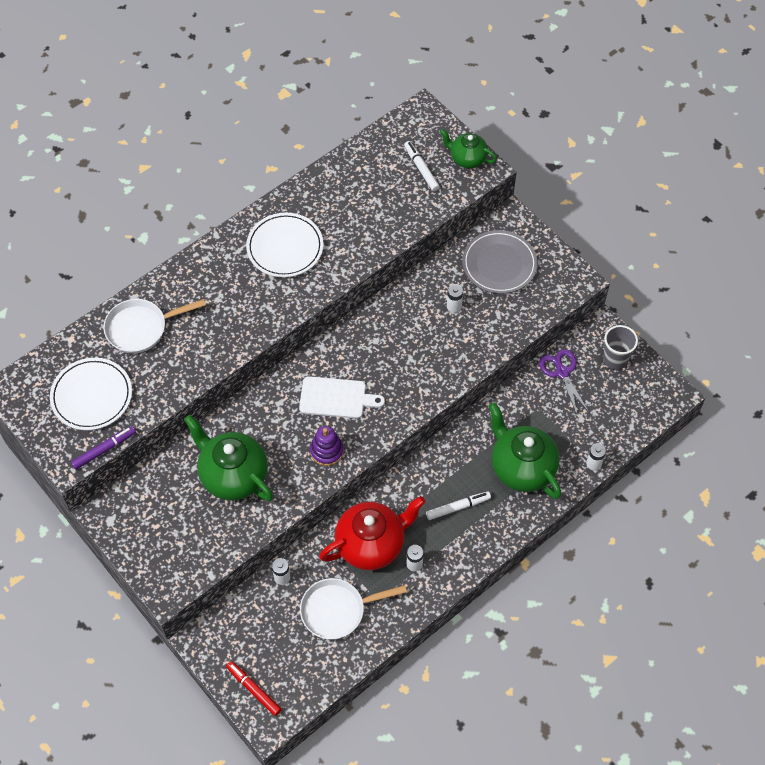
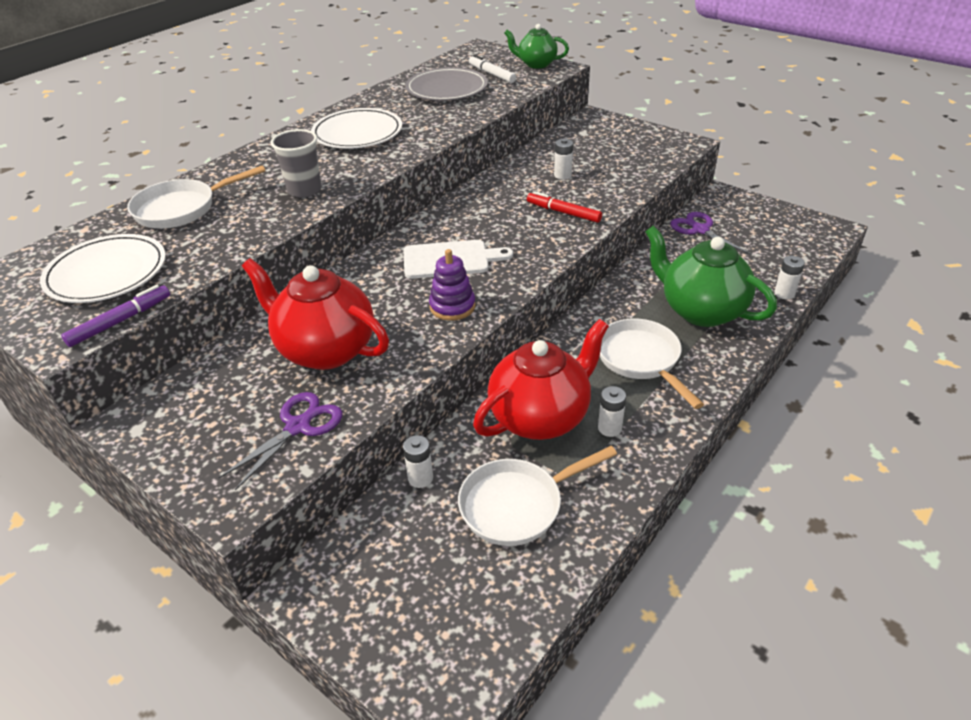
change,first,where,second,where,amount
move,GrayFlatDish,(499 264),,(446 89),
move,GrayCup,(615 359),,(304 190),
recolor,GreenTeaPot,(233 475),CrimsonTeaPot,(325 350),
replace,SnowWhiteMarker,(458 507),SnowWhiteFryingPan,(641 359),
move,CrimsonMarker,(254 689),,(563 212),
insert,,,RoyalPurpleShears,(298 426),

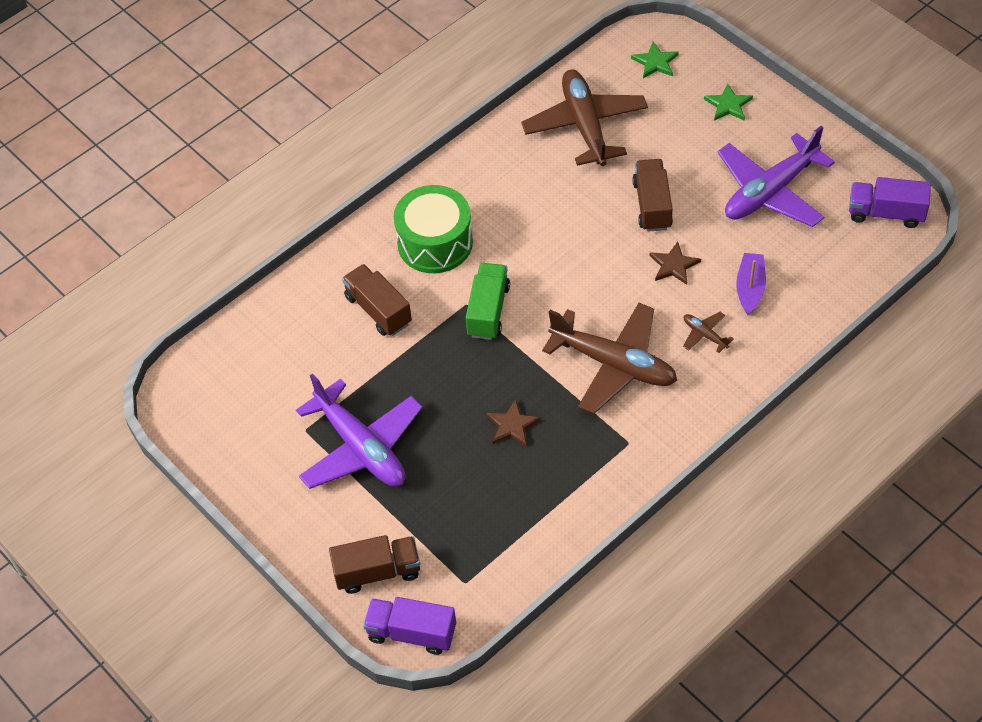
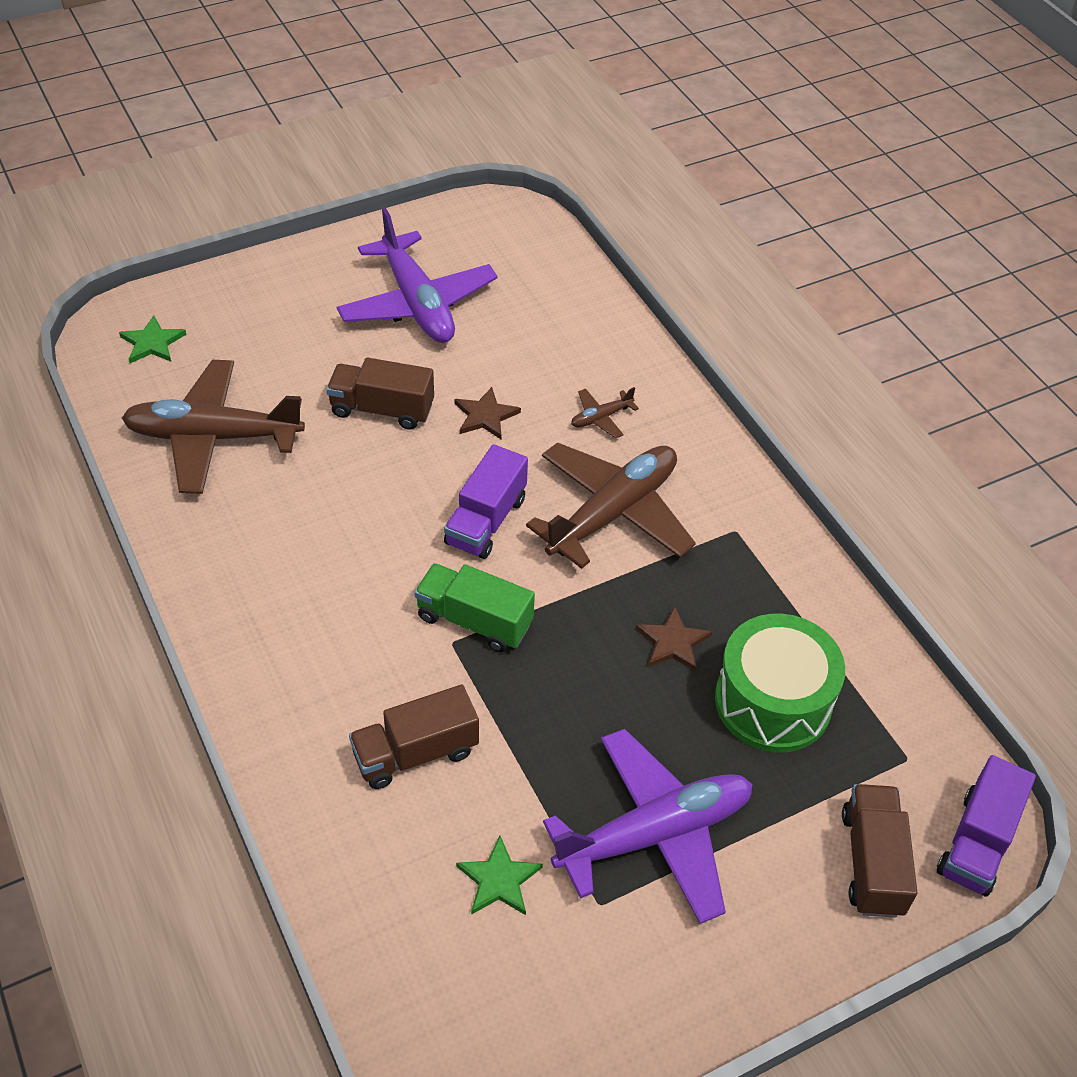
change,first,where,second,where,amount
move,GreenFivePointedStar,(728 105),,(499 880),
move,RoyalPurpleTruck,(886 213),,(486 521),
move,GreenToyDrum,(435 243),,(773 701),
delete,RoyalPurpleSailboat,(750 288),,,

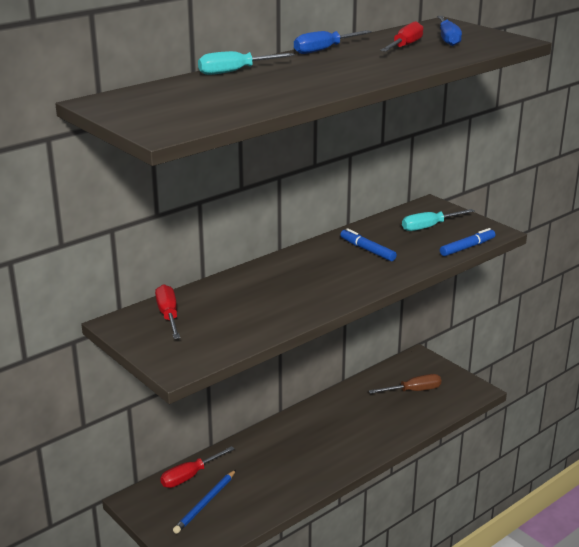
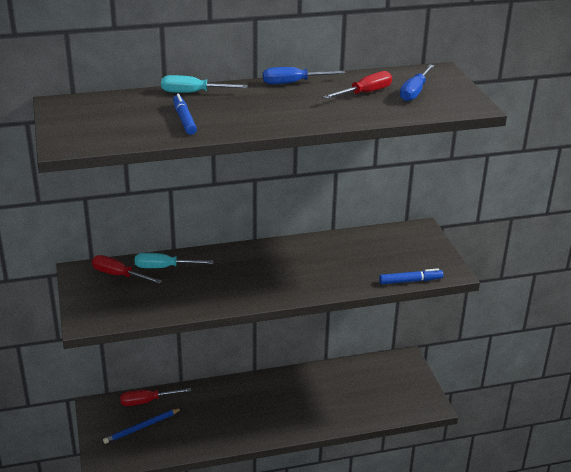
change,first,where,second,where,amount
move,TealScrewdriver,(429 227),,(164 267),
move,BlueMarker,(367 250),,(184 119),
rotate,CrimsonScrewdriver,(168 315),,(118 275),75 degrees counterclockwise
delete,RussetScrewdriver,(413 391),,,

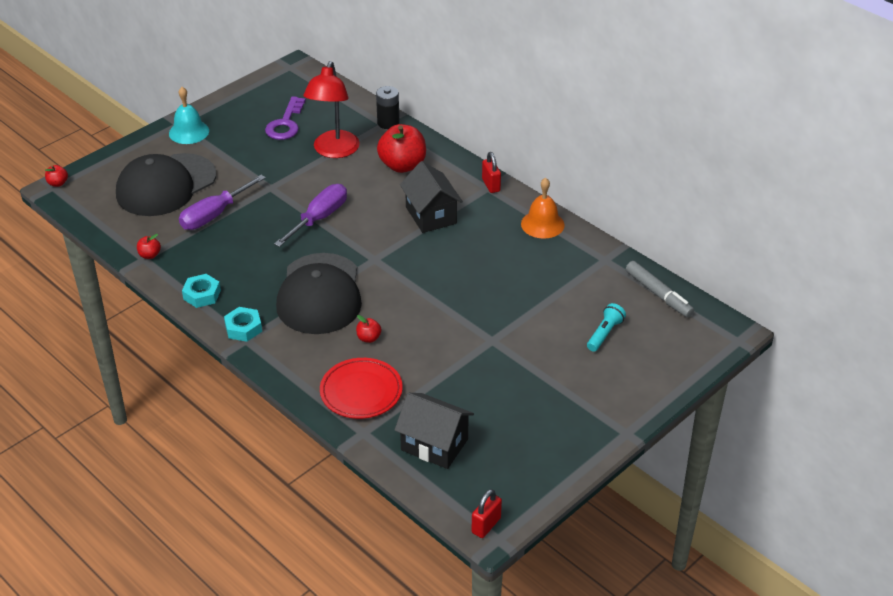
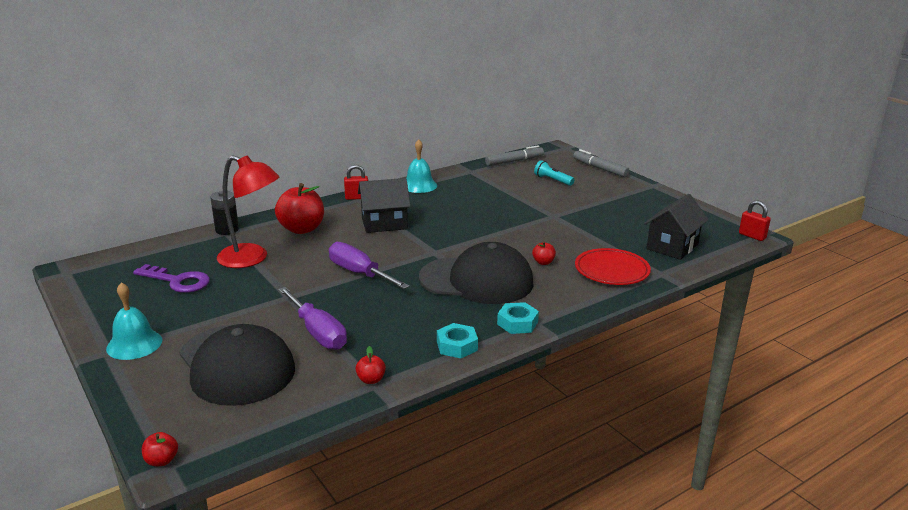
change,first,where,second,where,amount
recolor,OrangeColouredBell,(542 224),TealBell,(419 185),
insert,,,GrayMarker,(600 168),

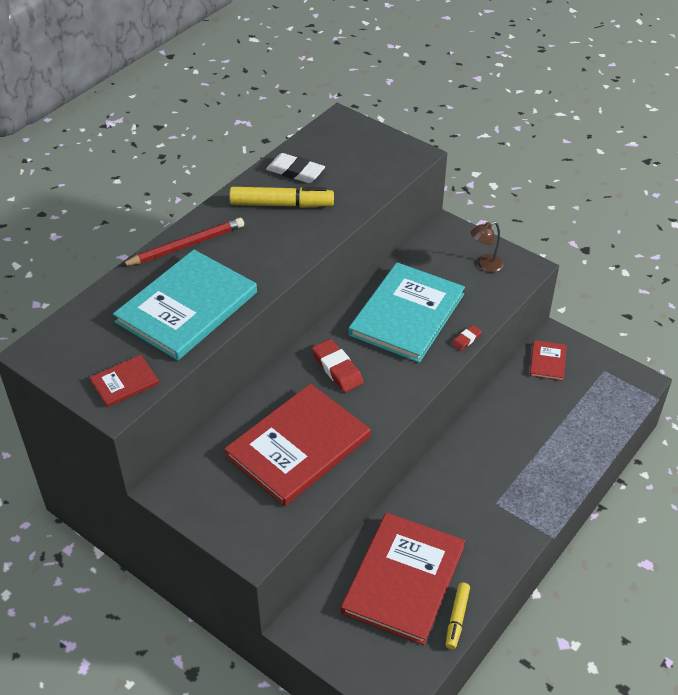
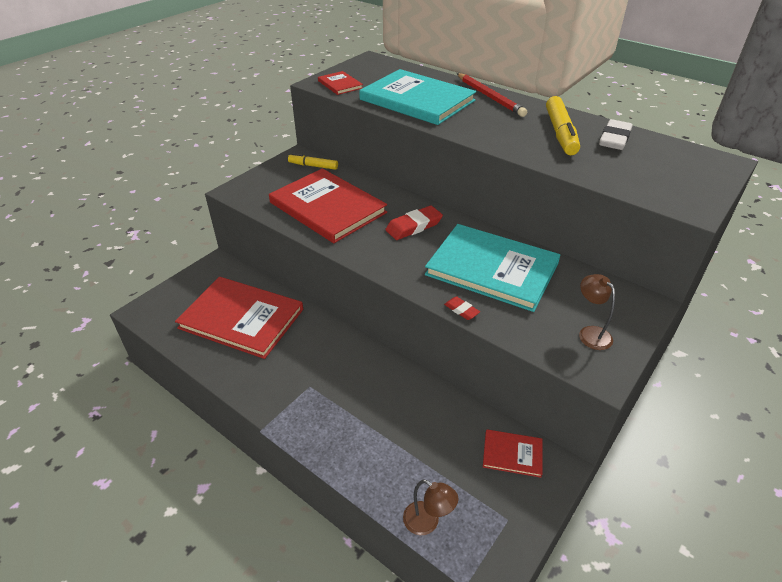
change,first,where,second,where,amount
move,YellowMarker,(457 618),,(313 166),
insert,,,RussetReadingLamp,(427 522),

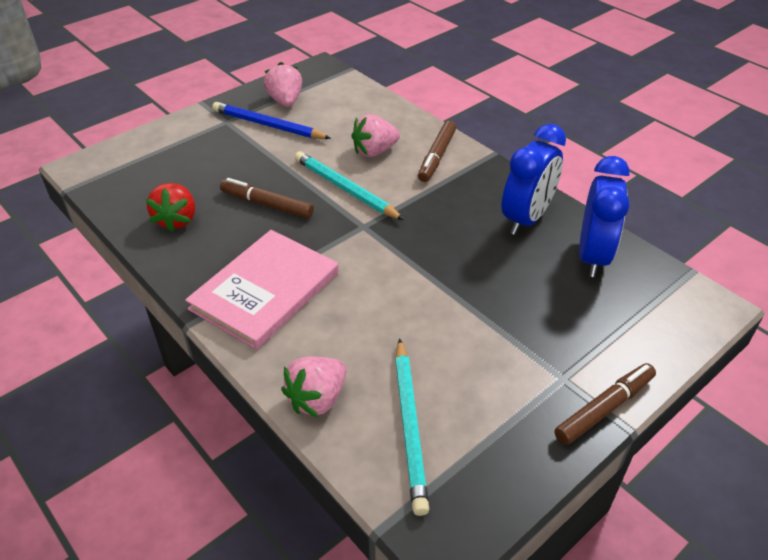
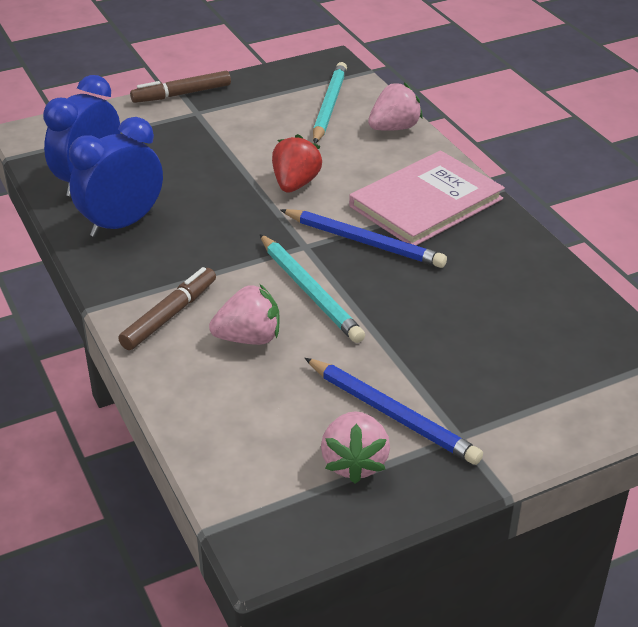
change,first,where,second,where,amount
delete,RussetMarker,(267 204),,,
move,CrimsonToyStrawberry,(177 220),,(295 184),
insert,,,BluePencil,(364 242),

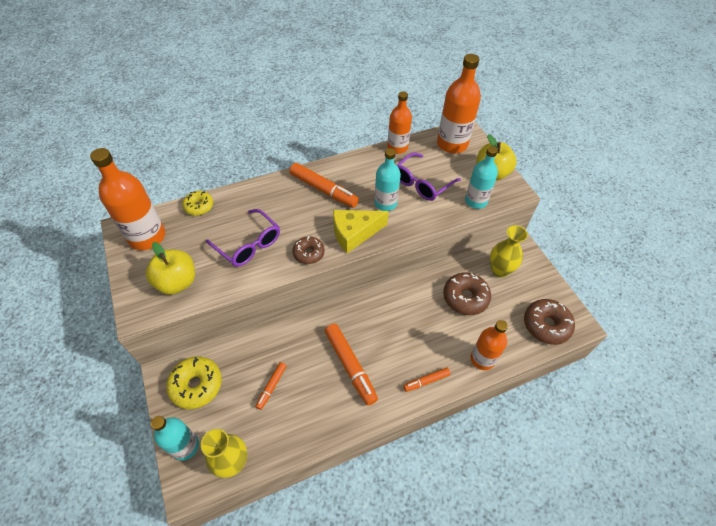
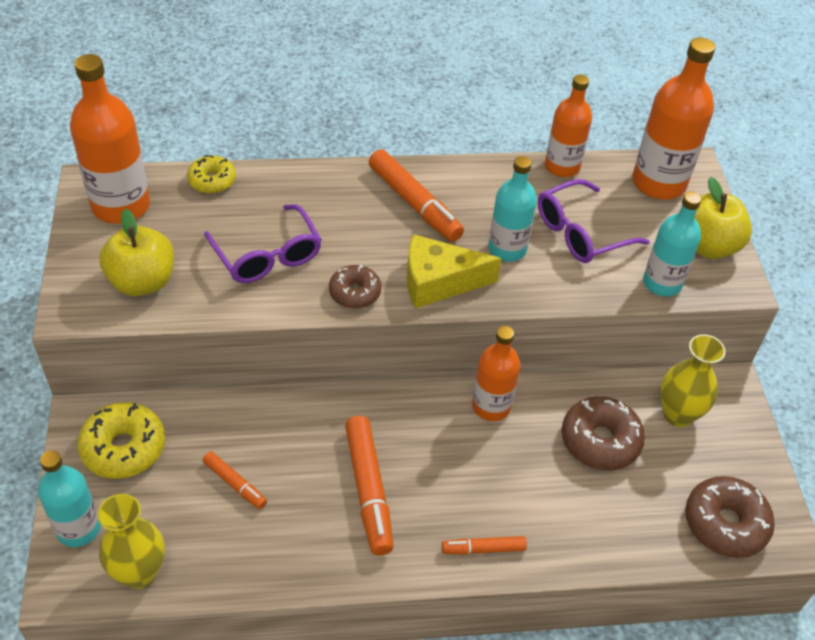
change,first,where,second,where,amount
move,OrangeColouredFlask,(482 359),,(491 406),
rotate,OrangeColouredMarker,(271 387),,(235 484),90 degrees counterclockwise

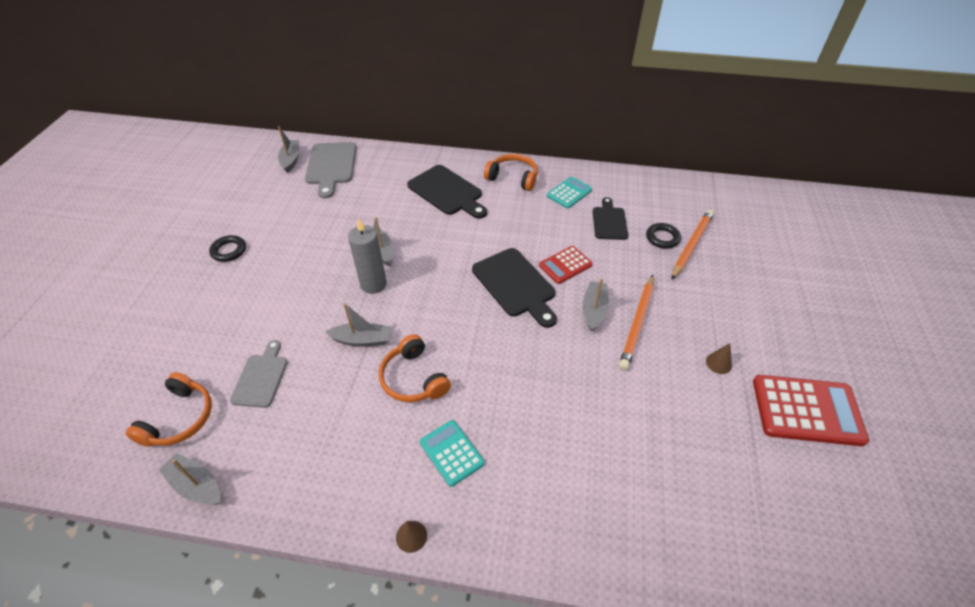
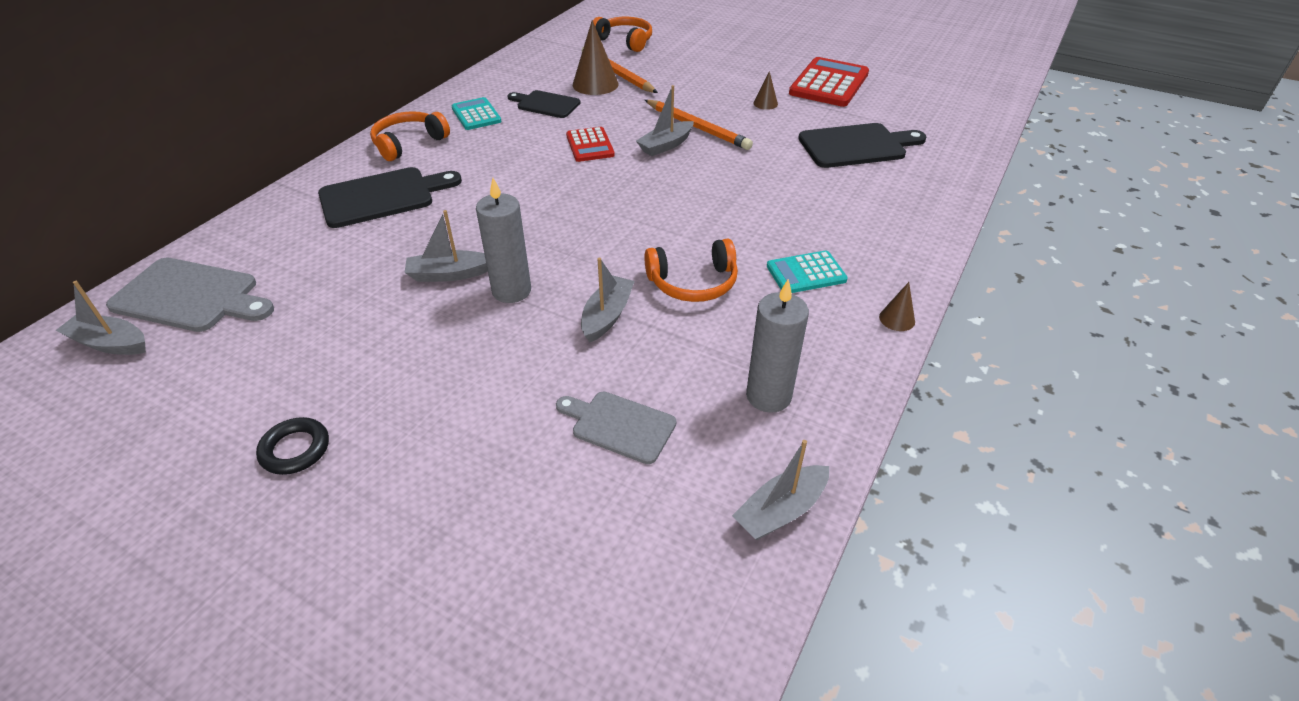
change,first,where,second,where,amount
replace,BlackRing,(662 238),RussetCone,(595 84),
move,BlackCuttingBoard,(515 285),,(856 146),
rotate,GraySailboat,(594 310),,(665 145),75 degrees counterclockwise
move,OrangeColouredOverEarHeadphones,(179 418),,(625 41),
insert,,,GrayWaxCandle,(768 396),

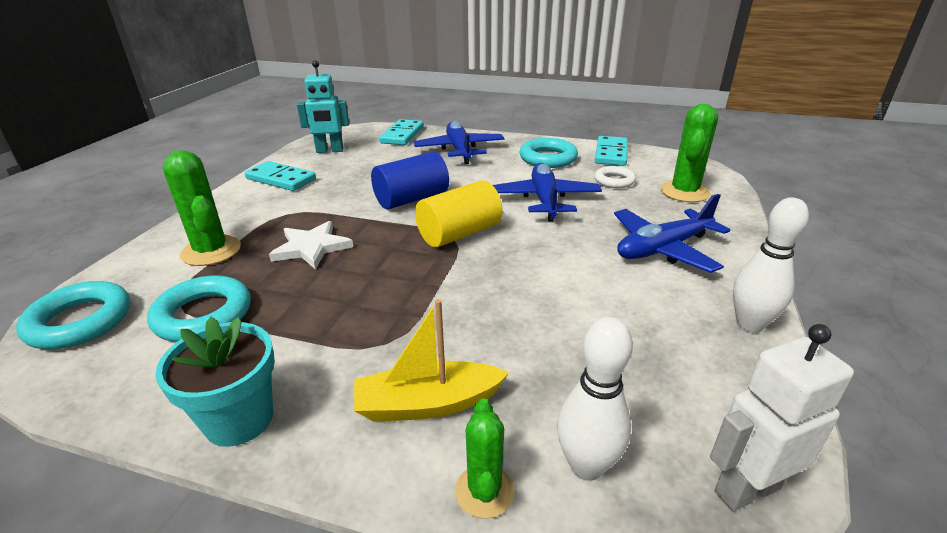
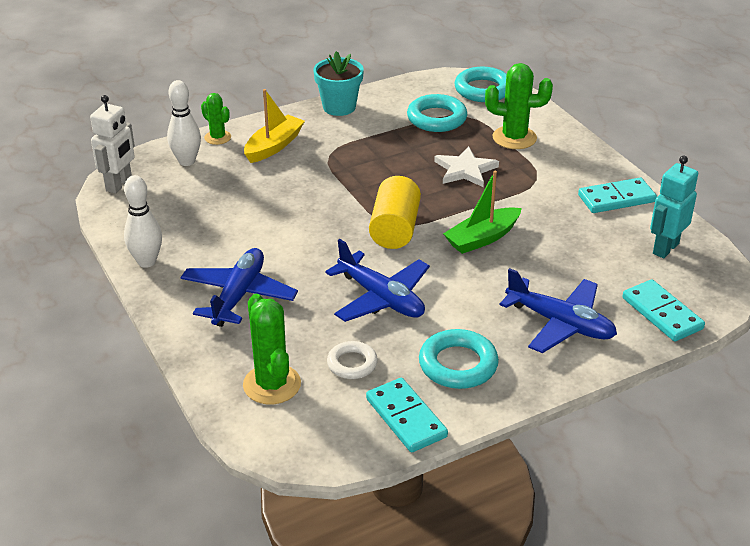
change,first,where,second,where,amount
replace,BlueCylinderShape,(411 199),GreenSailboat,(482 238),

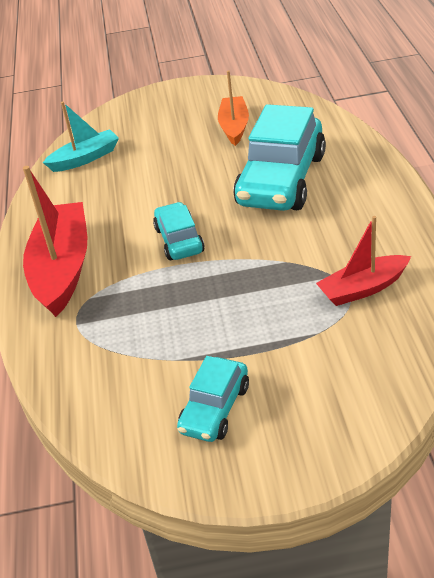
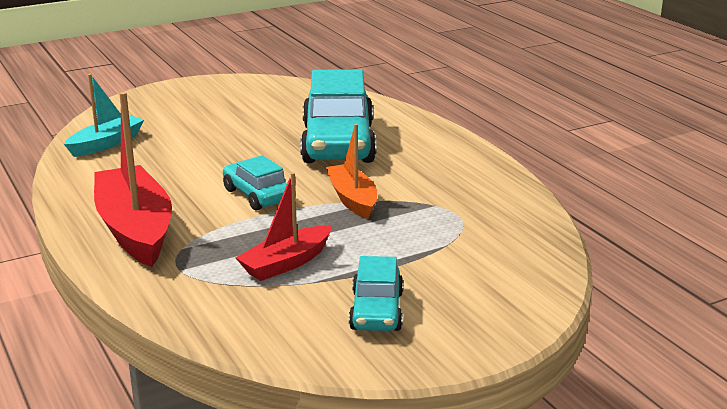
change,first,where,second,where,amount
move,OrangeColouredSailboat,(234 127),,(352 199),
move,CrimsonSailboat,(363 288),,(286 263),

